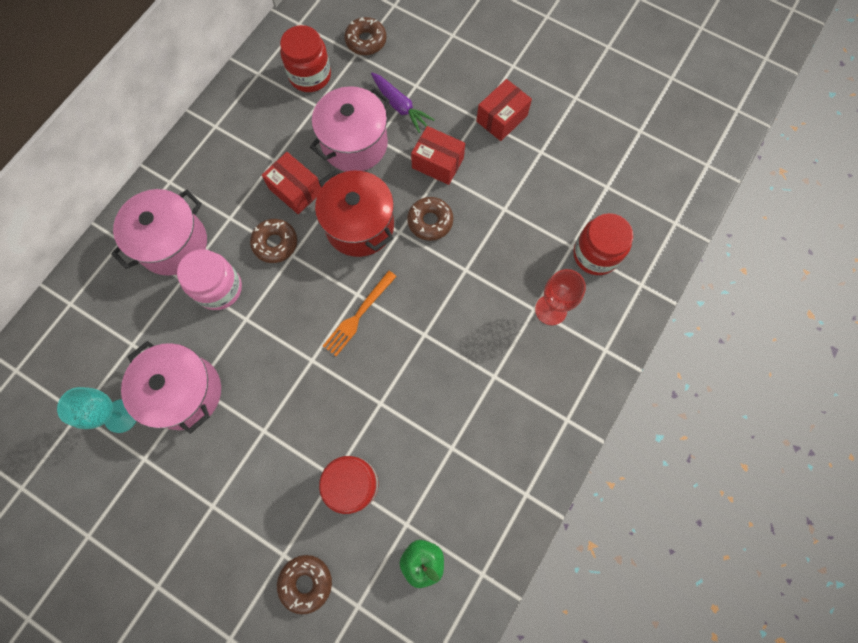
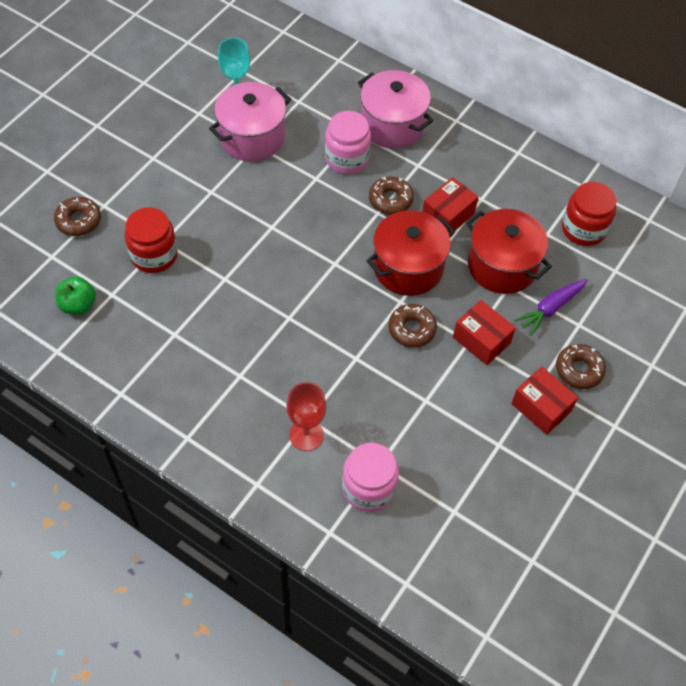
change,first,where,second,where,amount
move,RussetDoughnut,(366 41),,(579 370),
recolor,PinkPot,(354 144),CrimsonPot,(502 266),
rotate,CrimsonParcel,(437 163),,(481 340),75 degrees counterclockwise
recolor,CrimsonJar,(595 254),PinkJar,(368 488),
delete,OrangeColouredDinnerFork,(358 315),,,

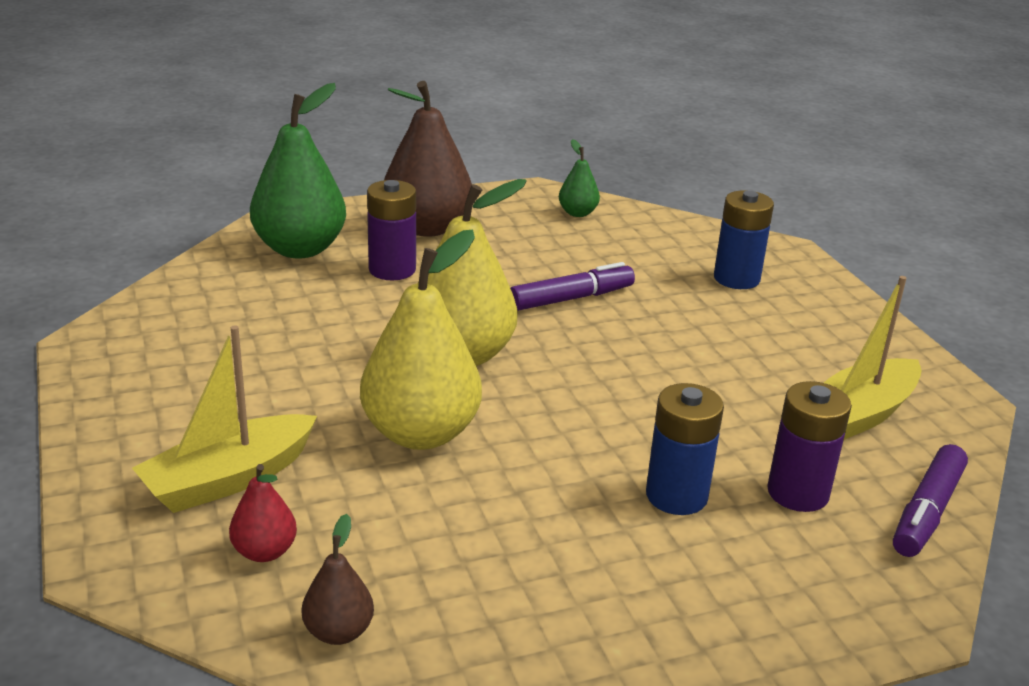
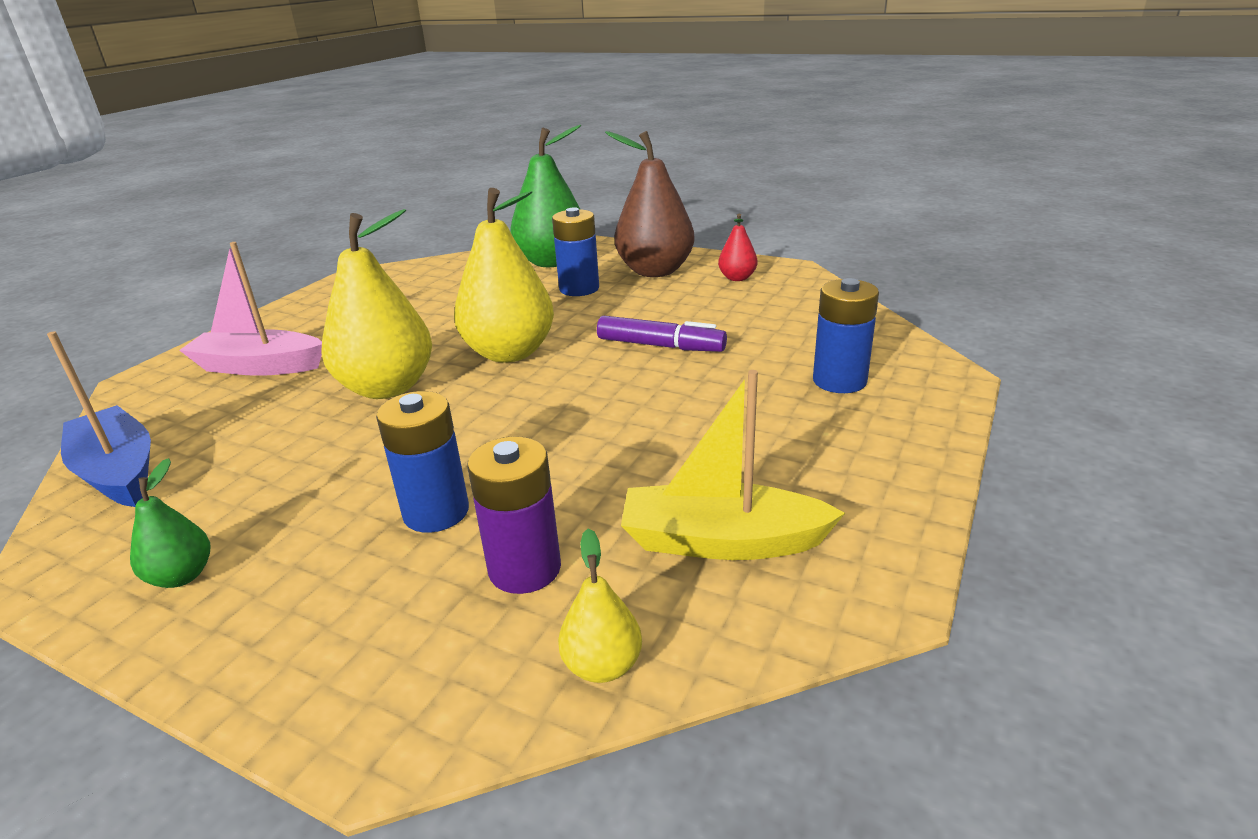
change,first,where,second,where,amount
move,GreenPearFruit,(577 213),,(182 576),
recolor,RoyalPurpleAaBattery,(392 269),BlueAaBattery,(579 289),
recolor,YellowSailboat,(229 479),PinkSailboat,(259 366),
replace,RoyalPurpleMarker,(927 511),YellowPearFruit,(602 665),
move,CrimsonPearFruit,(265 552),,(737 278),
replace,RussetPearFruit,(338 632),BlueSailboat,(119 472),

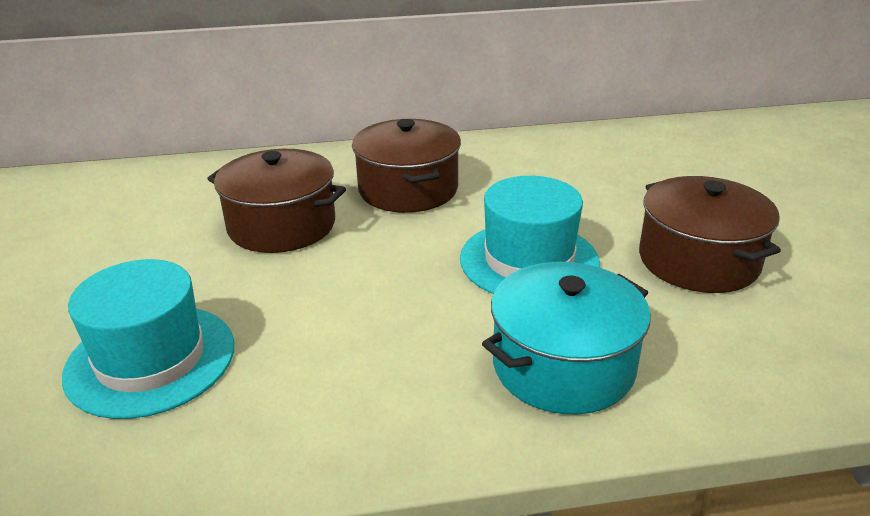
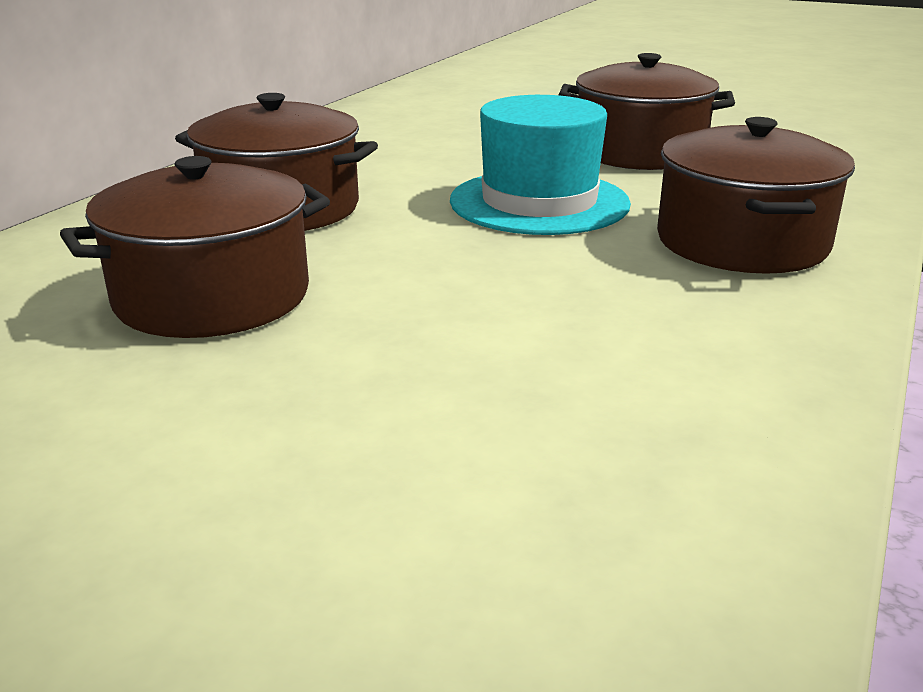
change,first,where,second,where,amount
delete,TealHat,(151 359),,,
recolor,TealPot,(563 366),RussetPot,(742 242),

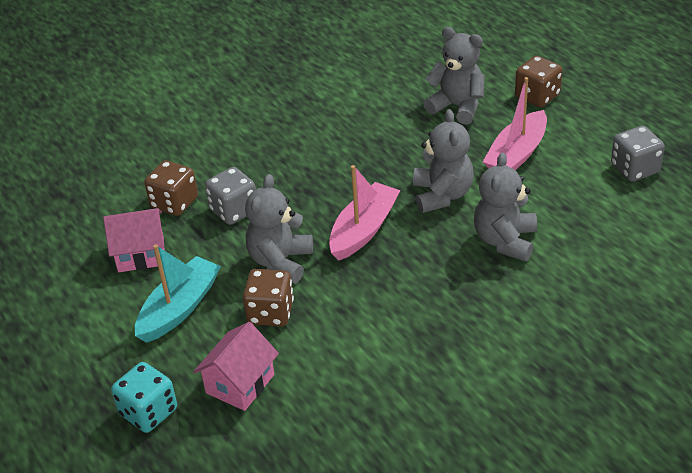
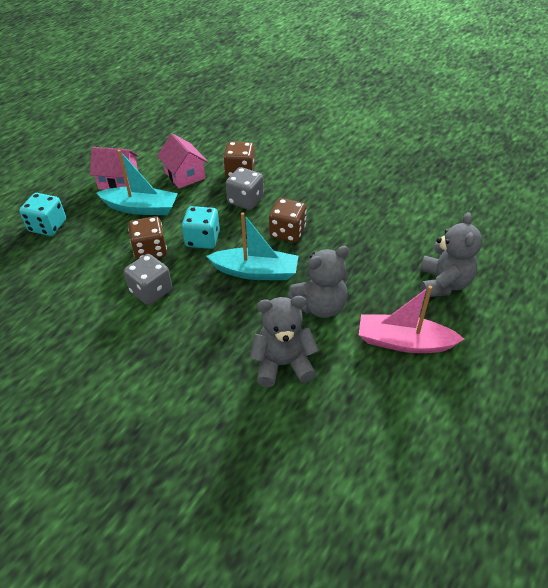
change,first,where,second,where,amount
move,RussetDice,(537 96),,(287 232),
move,GrayDice,(635 169),,(151 291),
recolor,PinkSailboat,(363 230),TealSailboat,(256 272),
replace,GrayStuffedBear,(280 262),TealDice,(202 239),
move,PinkToyHouse,(240 384),,(119 181),

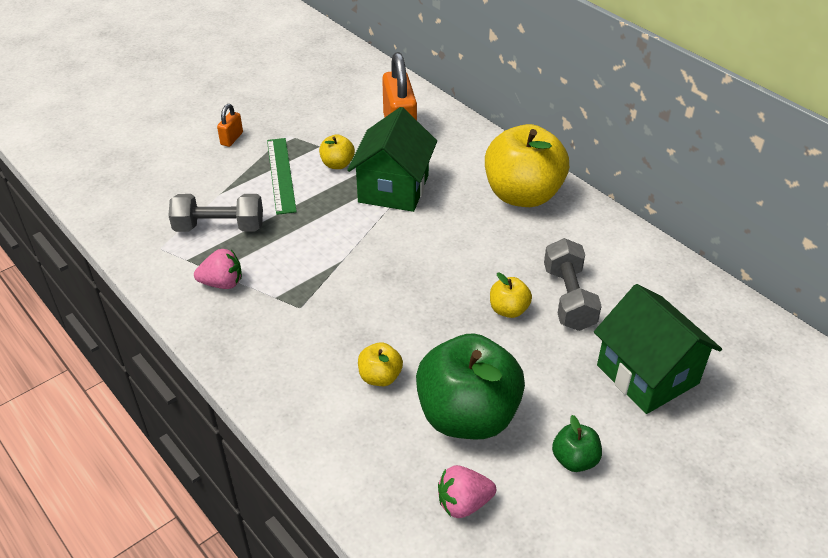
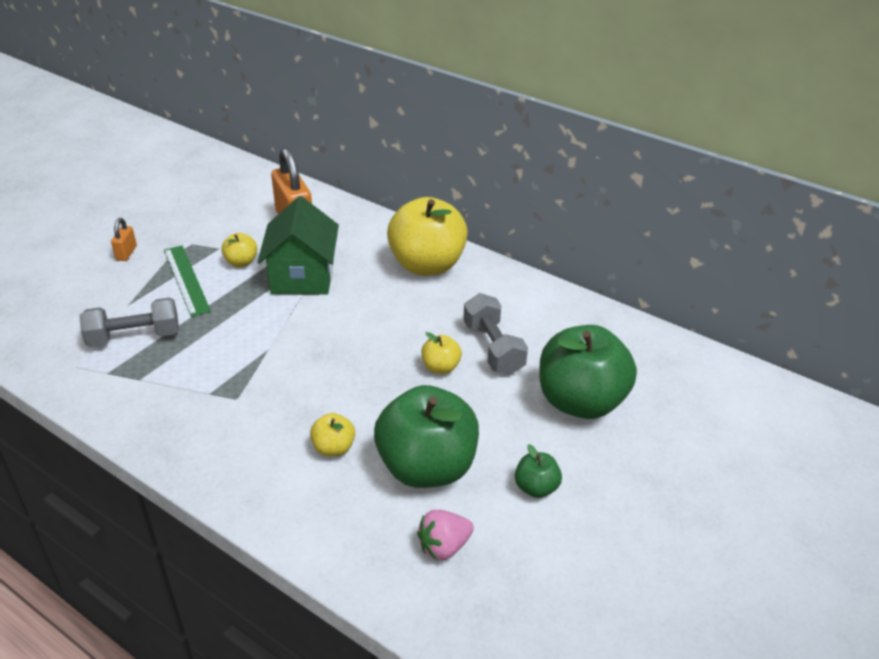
change,first,where,second,where,amount
delete,PinkToyStrawberry,(222 283),,,
replace,GreenToyHouse,(647 374),GreenAppleFruit,(581 402),

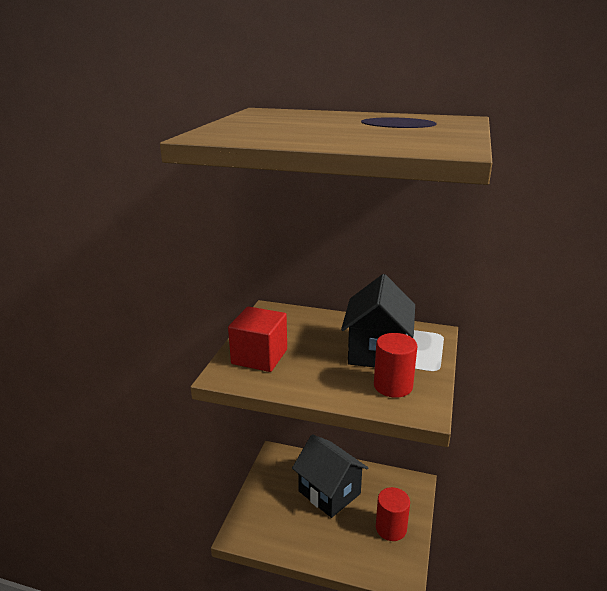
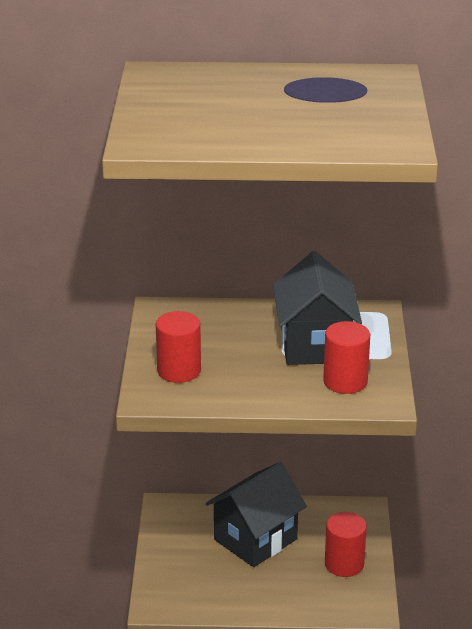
change,first,where,second,where,amount
replace,CrimsonSolidCube,(259 356),CrimsonCylinderShape,(179 371),
rotate,BlackToyHouse,(329 492),,(255 539),75 degrees counterclockwise

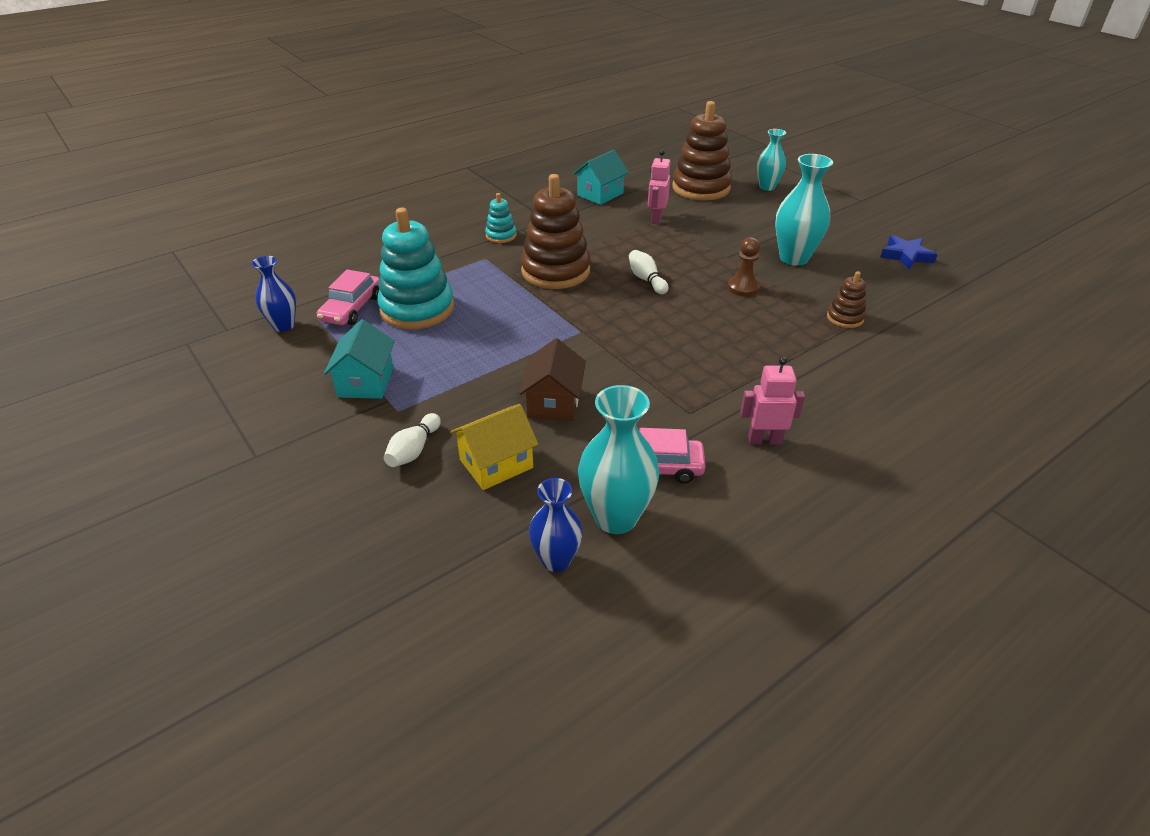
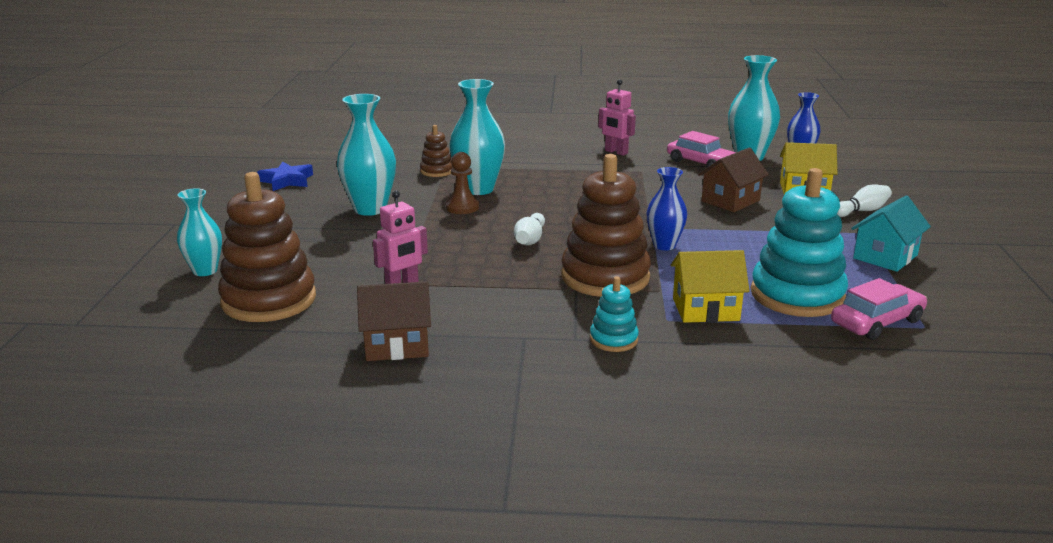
change,first,where,second,where,amount
recolor,TealToyHouse,(600 194),RussetToyHouse,(397 345),
move,BlueFlowerVase,(284 326),,(664 245),
insert,,,TealFlowerVase,(478 189),
insert,,,YellowToyHouse,(705 309),

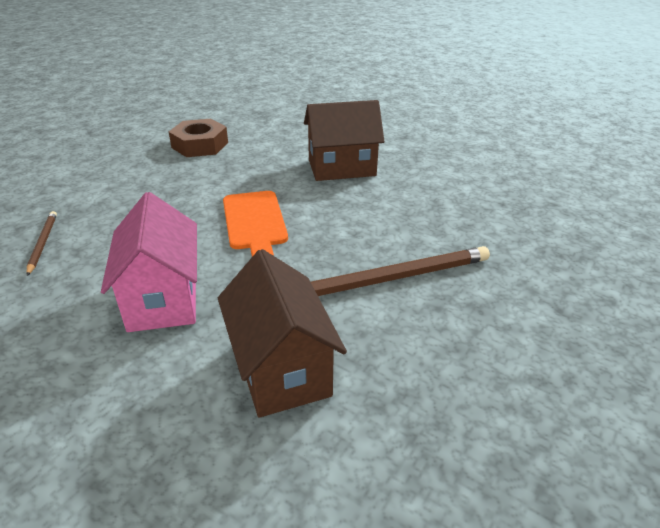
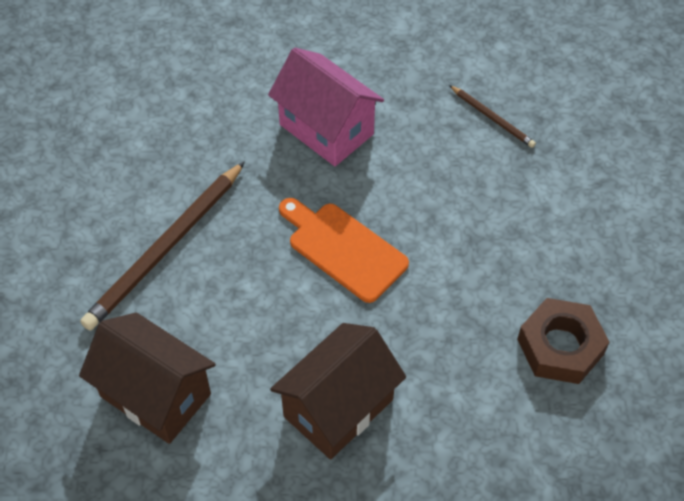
change,first,where,second,where,amount
move,RussetToyHouse,(281 369),,(155 395),

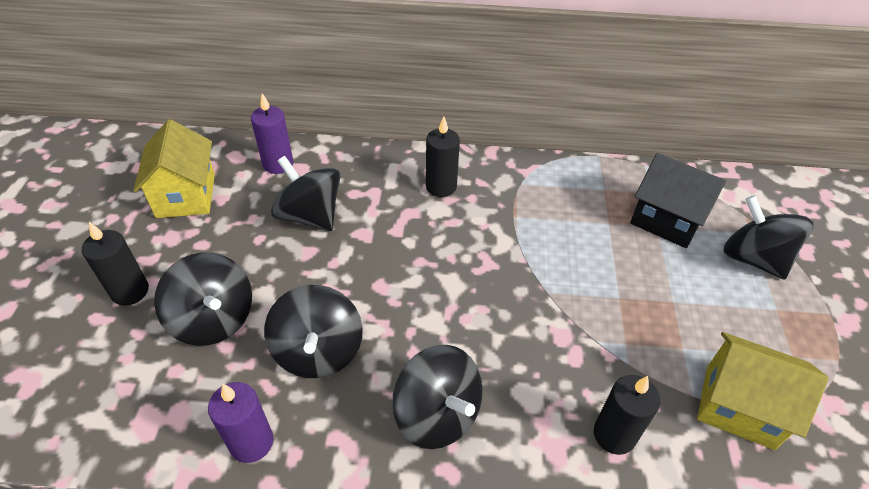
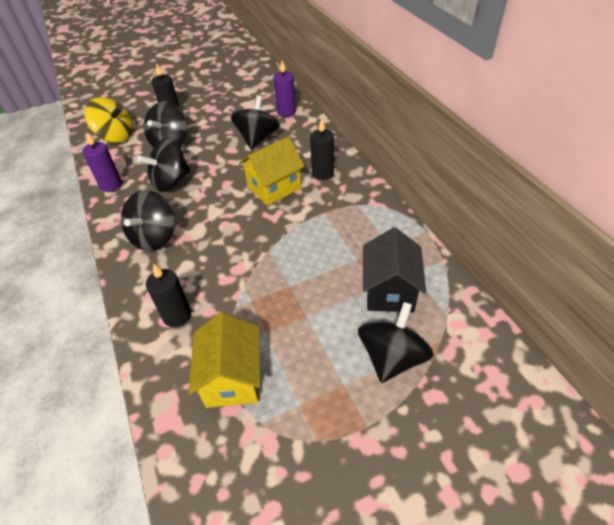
change,first,where,second,where,amount
move,YellowToyHouse,(186 195),,(274 188),
insert,,,YellowSpinningTop,(116 136),

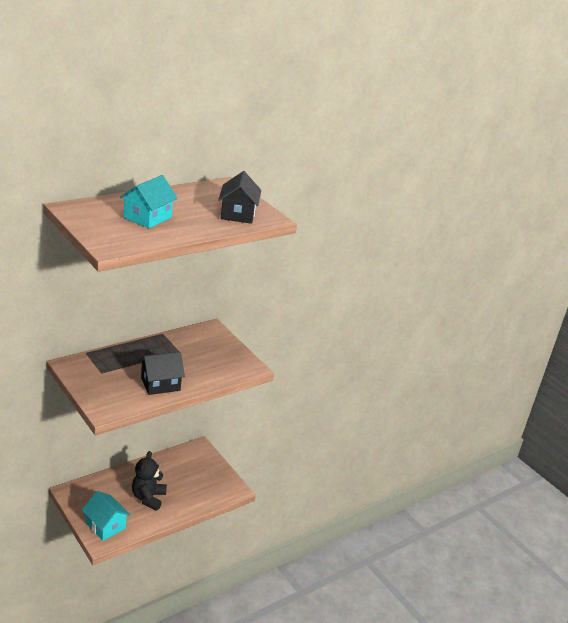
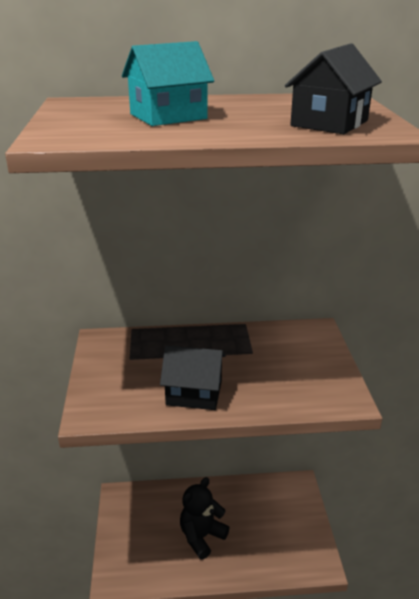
change,first,where,second,where,amount
delete,TealToyHouse,(105 525),,,

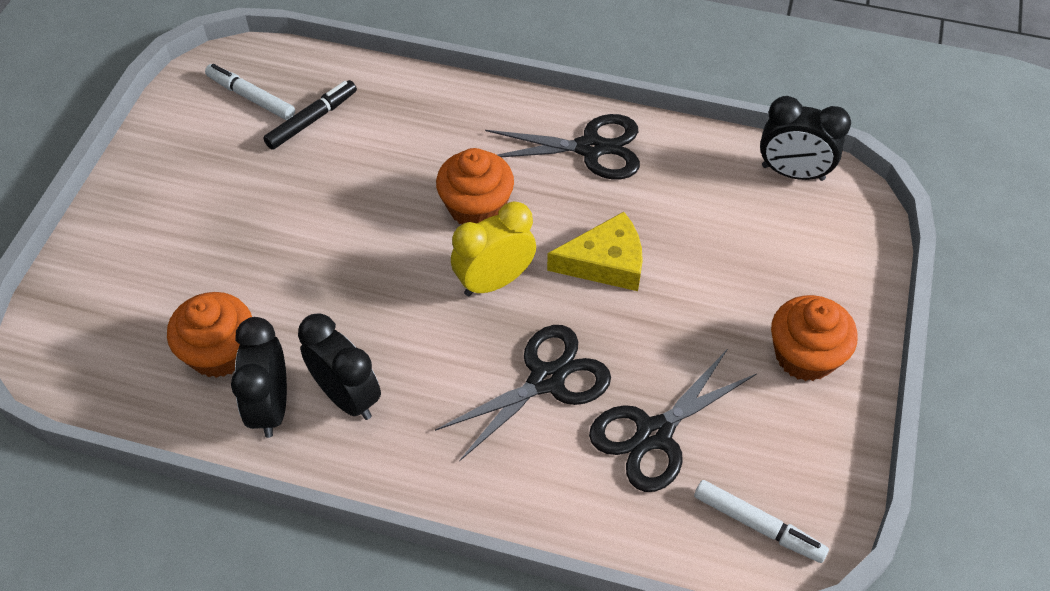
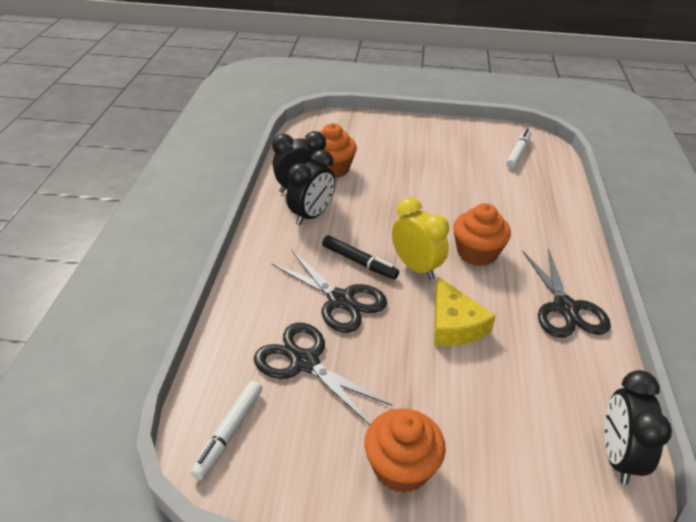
change,first,where,second,where,amount
move,BlackMarker,(312 120),,(359 262),

